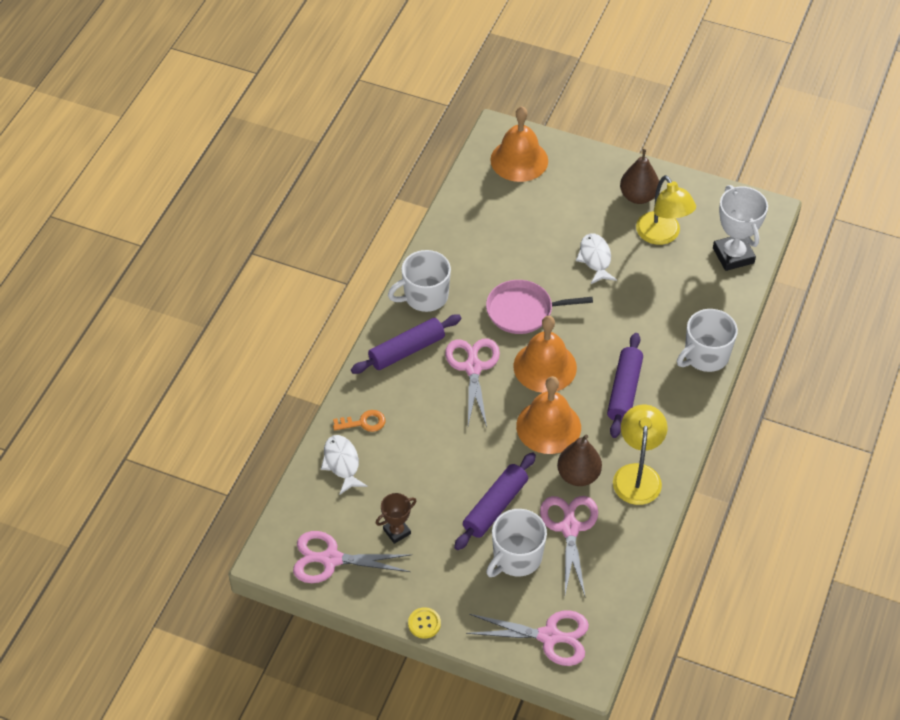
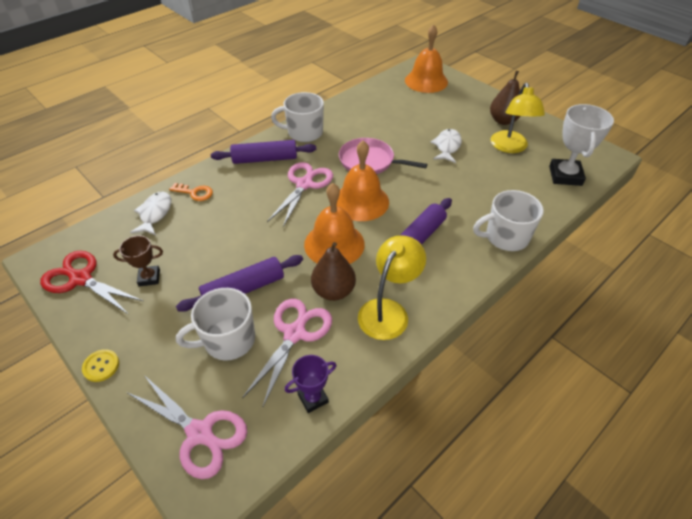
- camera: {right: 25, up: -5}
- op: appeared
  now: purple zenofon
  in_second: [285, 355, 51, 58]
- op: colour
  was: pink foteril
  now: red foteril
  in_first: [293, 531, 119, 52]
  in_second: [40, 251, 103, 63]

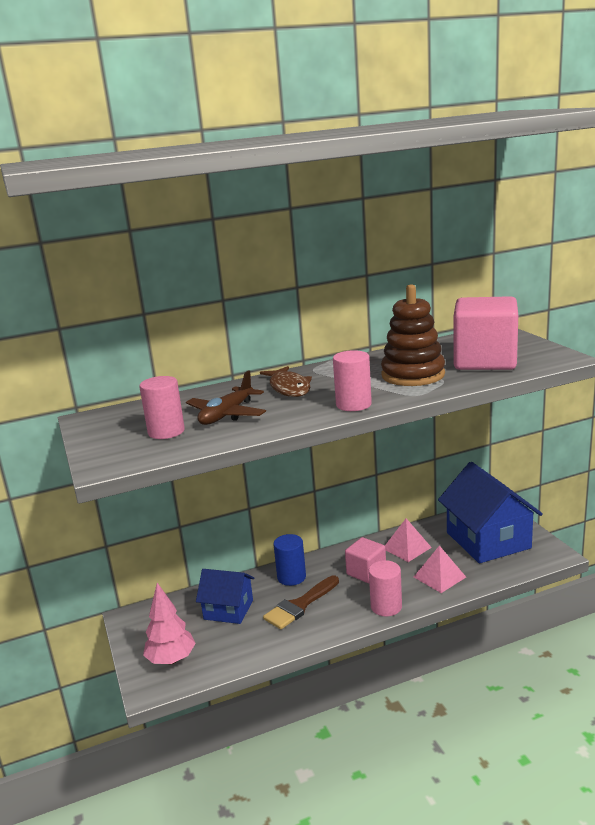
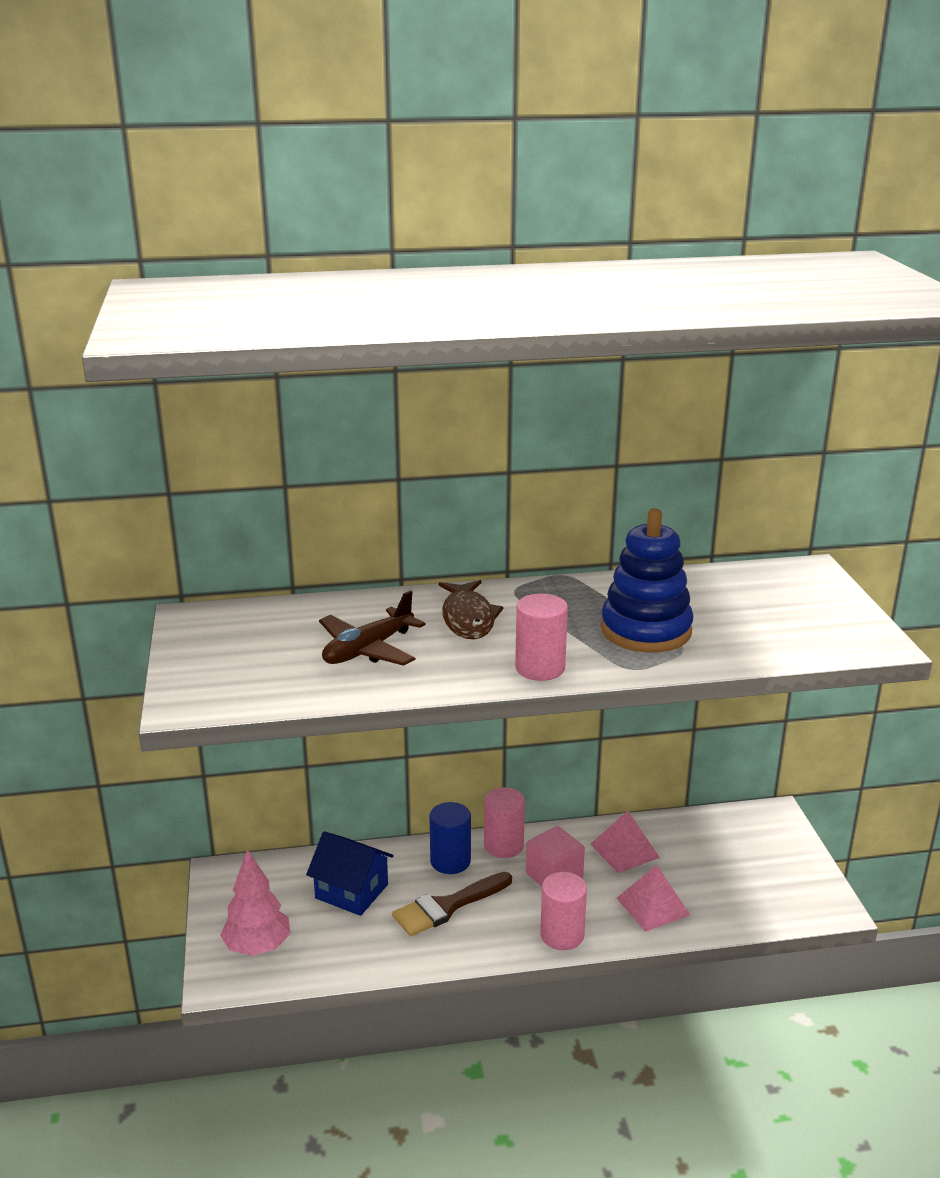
- camera: {right: 10, up: 5}
- op: missing
  was: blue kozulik
  in_first: [438, 462, 105, 101]
- op: missing
  was: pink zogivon
  in_first: [453, 296, 65, 74]
- op: relocated
  was: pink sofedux
  in_first: [139, 376, 46, 63]
  in_second: [484, 787, 41, 71]
- op: colour
  was: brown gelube
  now: blue gelube
  in_first: [381, 284, 64, 102]
  in_second: [601, 508, 93, 145]

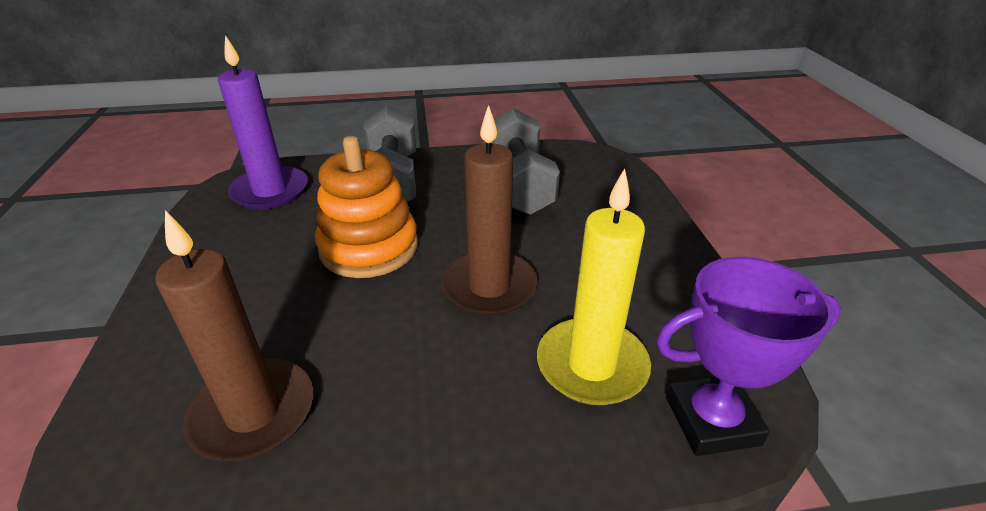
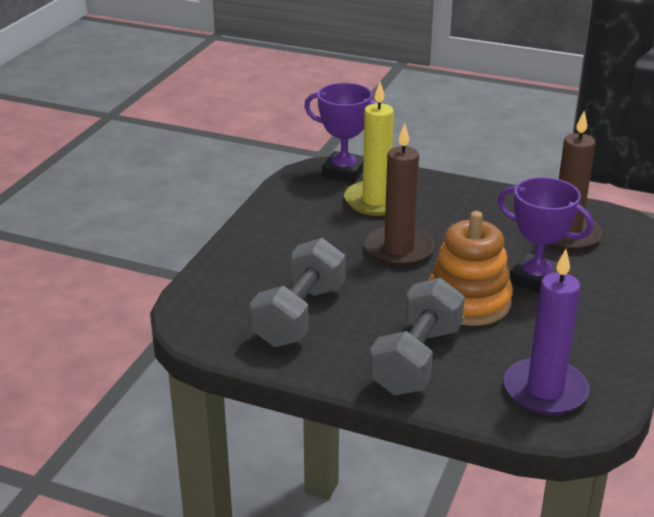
- camera: {right: -150, up: -5}
- op: appeared
  now: purple zenofon
  in_second: [498, 177, 96, 117]

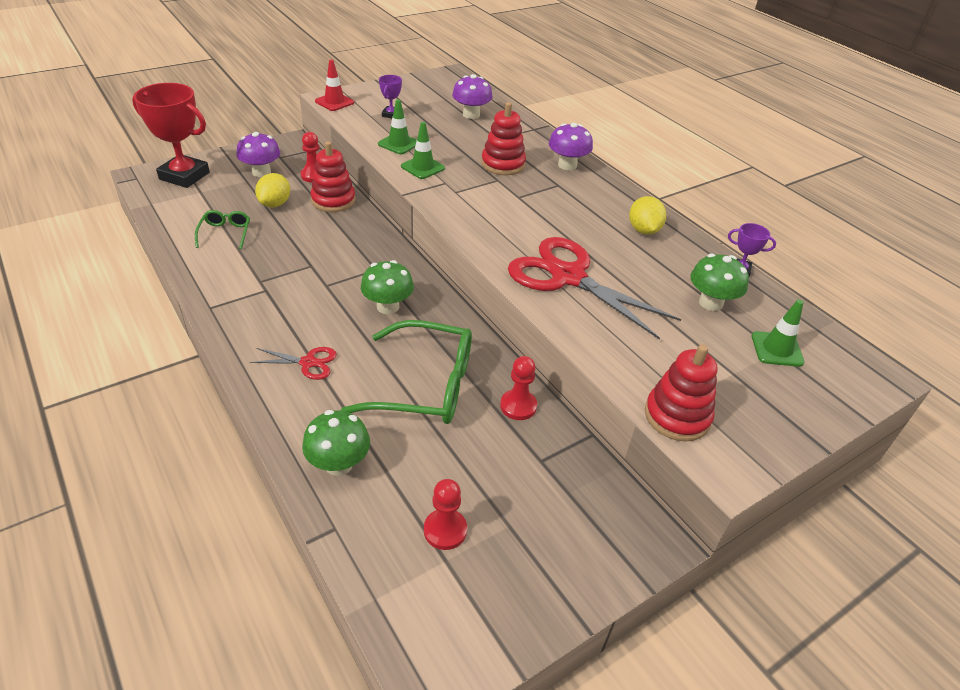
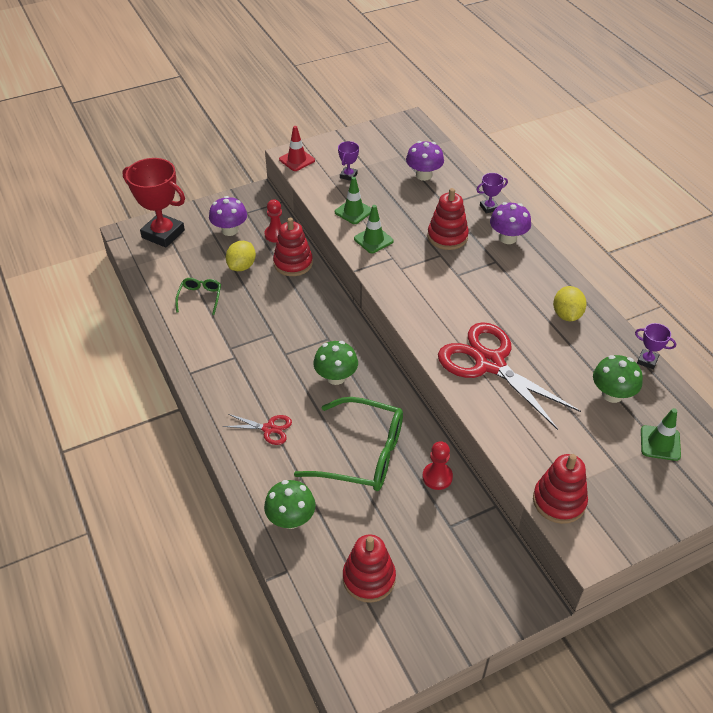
- camera: {right: 10, up: 5}
- op: appeared
  now: purple zenofon
  in_second: [476, 173, 32, 41]
- op: exchanged
  was: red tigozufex
  now: red gelube
  in_first: [424, 479, 43, 71]
  in_second: [343, 534, 53, 69]

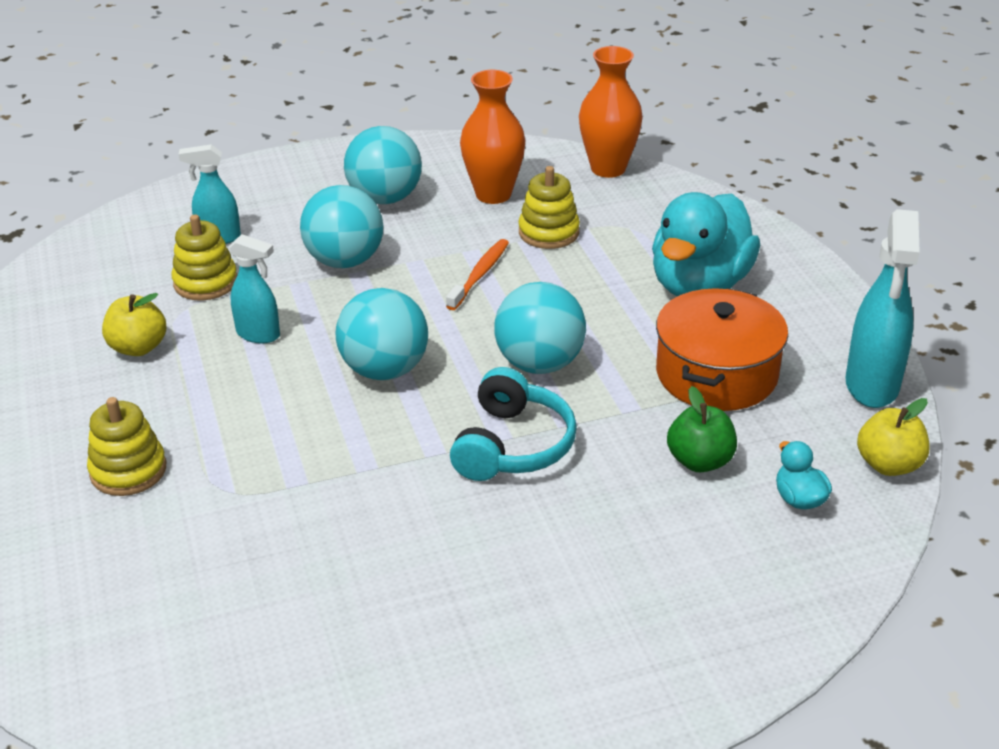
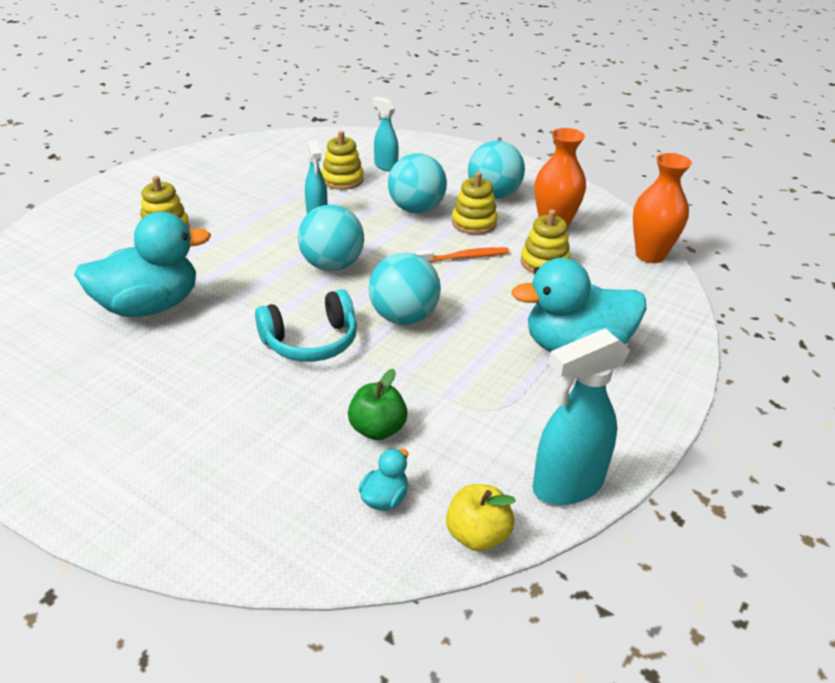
- camera: {right: 50, up: 0}
- op: missing
  was: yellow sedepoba
  in_first: [102, 293, 64, 63]
- op: missing
  was: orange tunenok
  in_first: [656, 288, 132, 123]
- op: appeared
  now: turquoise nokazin
  in_second: [74, 212, 137, 105]
- op: appeared
  now: yellow gelube
  in_second: [452, 172, 46, 63]

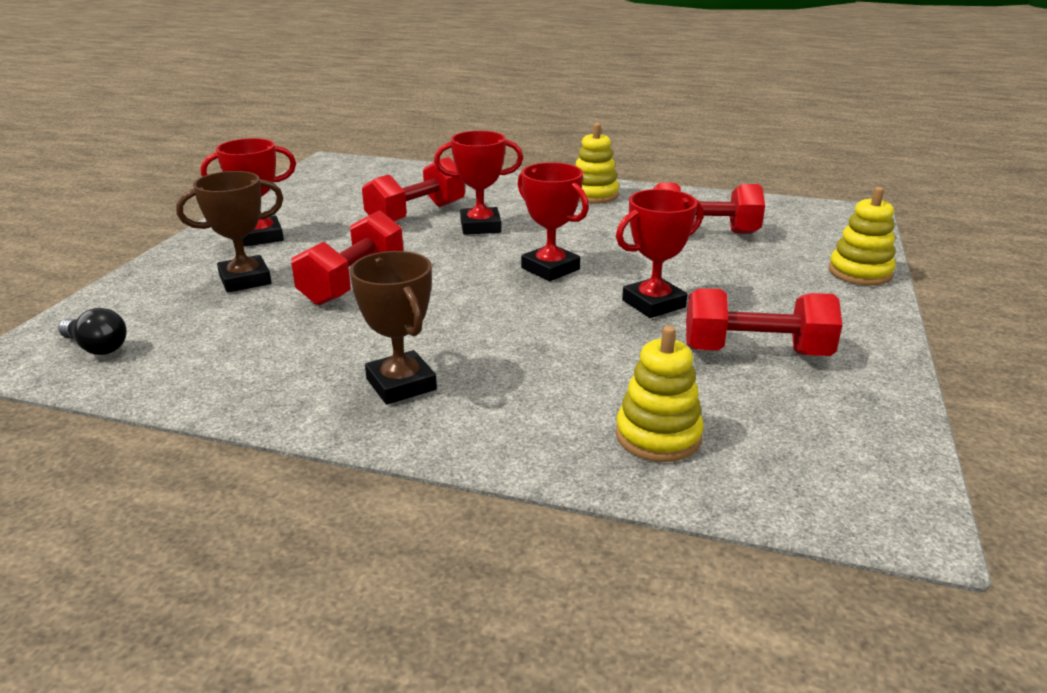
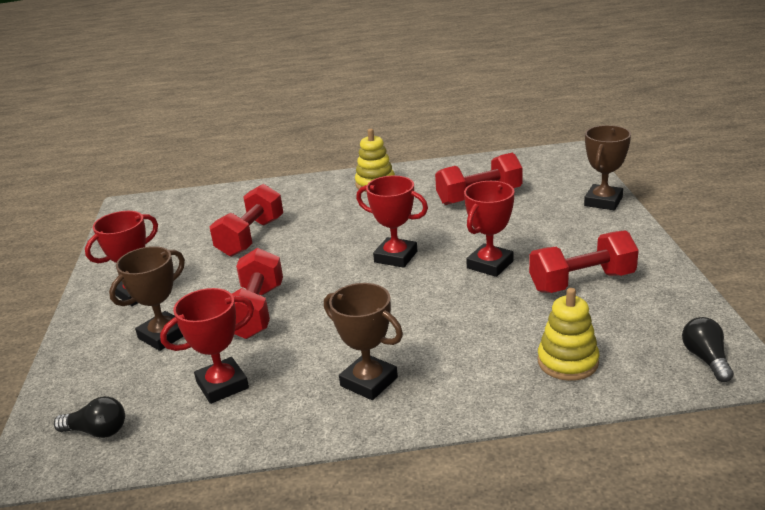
- camera: {right: -20, up: 0}
- op: appeared
  now: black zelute
  in_second: [682, 317, 52, 65]
- op: relocated
  was: red zenofon
  in_first: [434, 131, 89, 104]
  in_second: [160, 288, 94, 116]
- op: exchanged
  was: yellow gelube
  now: brown zenofon
  in_first: [829, 187, 67, 99]
  in_second: [584, 125, 47, 85]

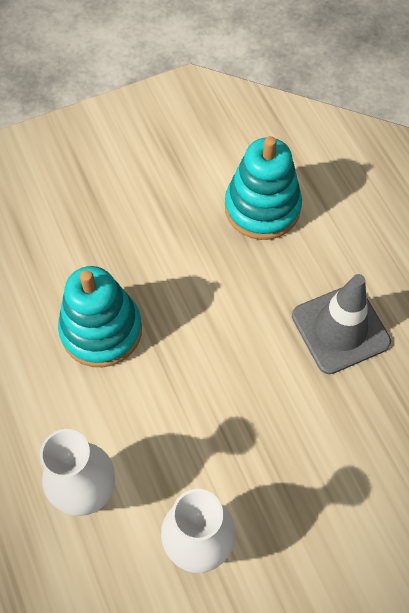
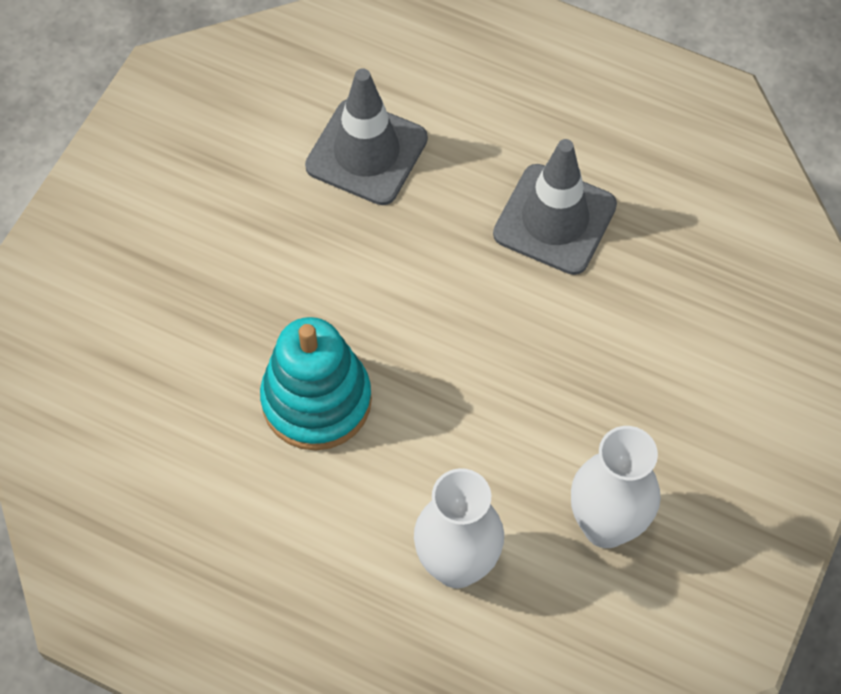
- camera: {right: -40, up: 0}
- op: exchanged
  was: turquoise gelube
  now: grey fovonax
  in_first: [225, 136, 77, 104]
  in_second: [305, 68, 123, 137]

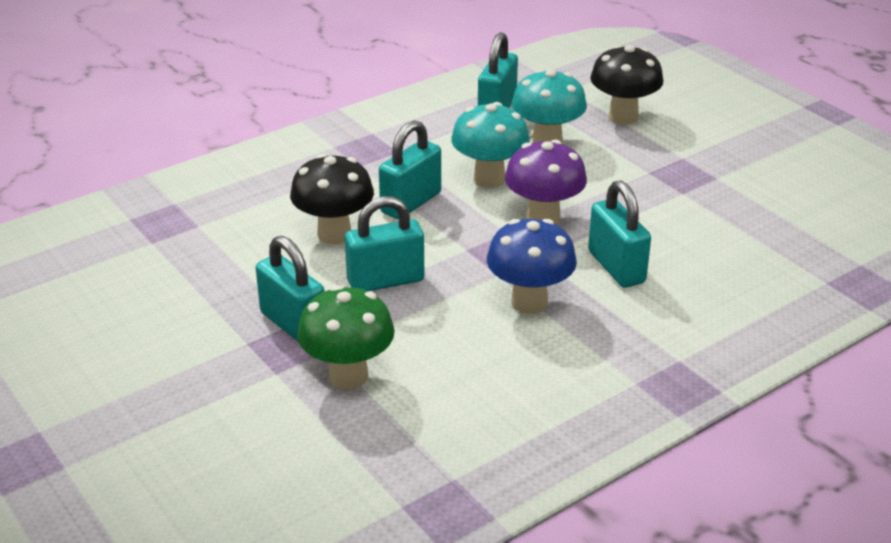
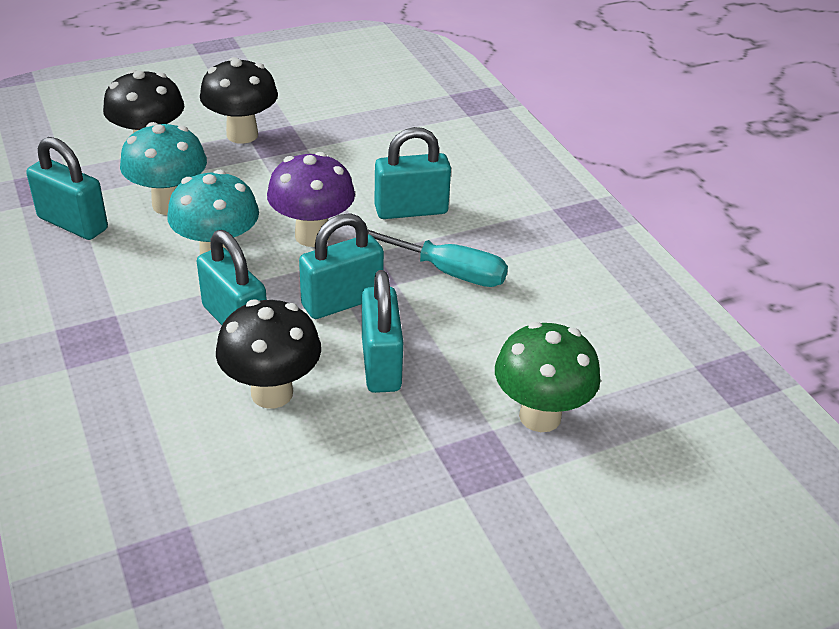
- camera: {right: -80, up: 5}
- op: appeared
  now: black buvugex
  in_second: [200, 57, 78, 87]
- op: relocated
  was: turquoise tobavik
  in_first: [256, 236, 69, 105]
  in_second: [299, 213, 85, 106]
- op: exchanged
  was: blue buvugex
  now: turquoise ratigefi
  in_first: [487, 219, 90, 95]
  in_second: [367, 229, 141, 58]

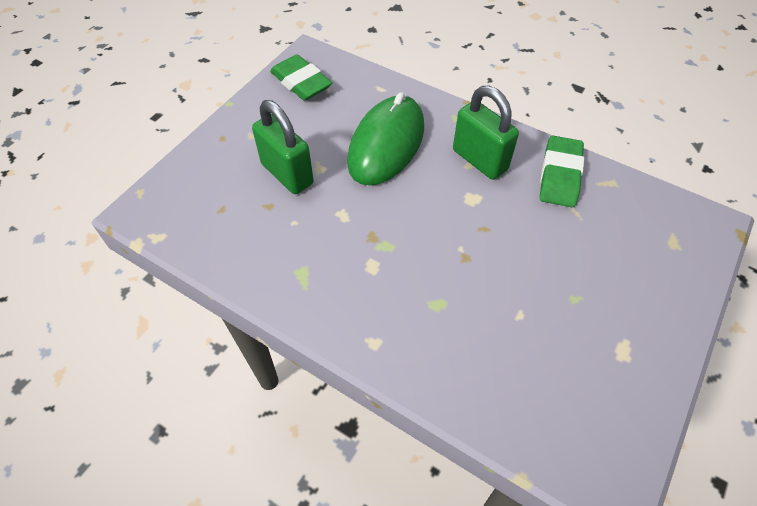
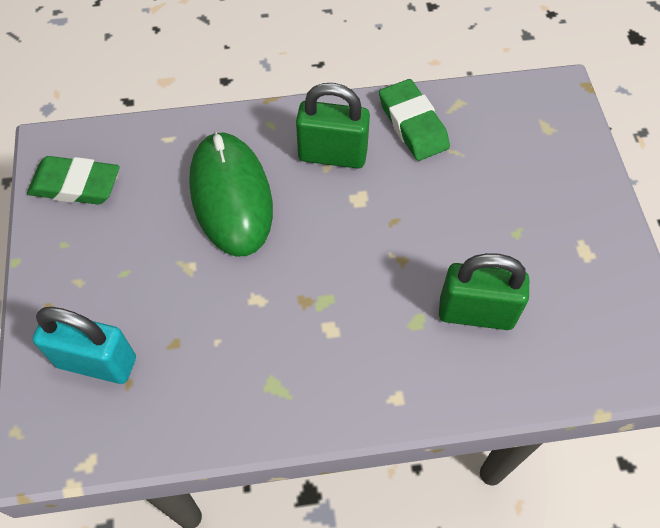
- camera: {right: -40, up: 5}
- op: appeared
  now: turquoise tobavik
  in_second: [33, 307, 103, 77]
- op: relocated
  was: green tobavik
  in_first: [252, 100, 62, 94]
  in_second: [439, 253, 90, 77]

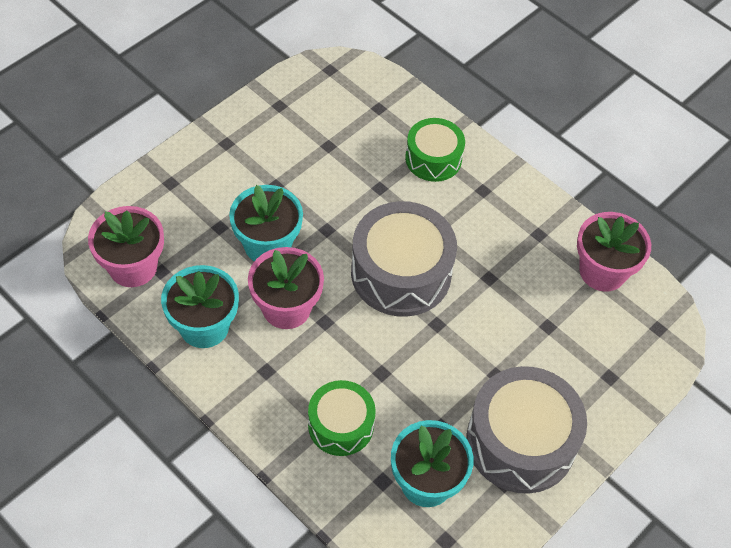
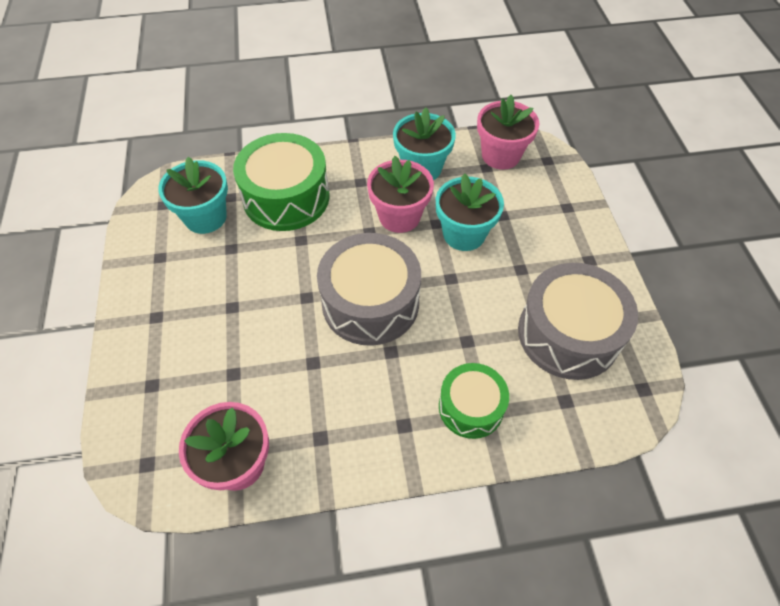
- camera: {right: 130, up: 0}
- op: relocated
  was: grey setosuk
  in_first: [466, 366, 121, 128]
  in_second: [518, 263, 120, 117]
- op: size
  was: green setosuk
  in_first: [308, 380, 68, 76]
  in_second: [233, 133, 97, 98]
  ratio: 1.66

